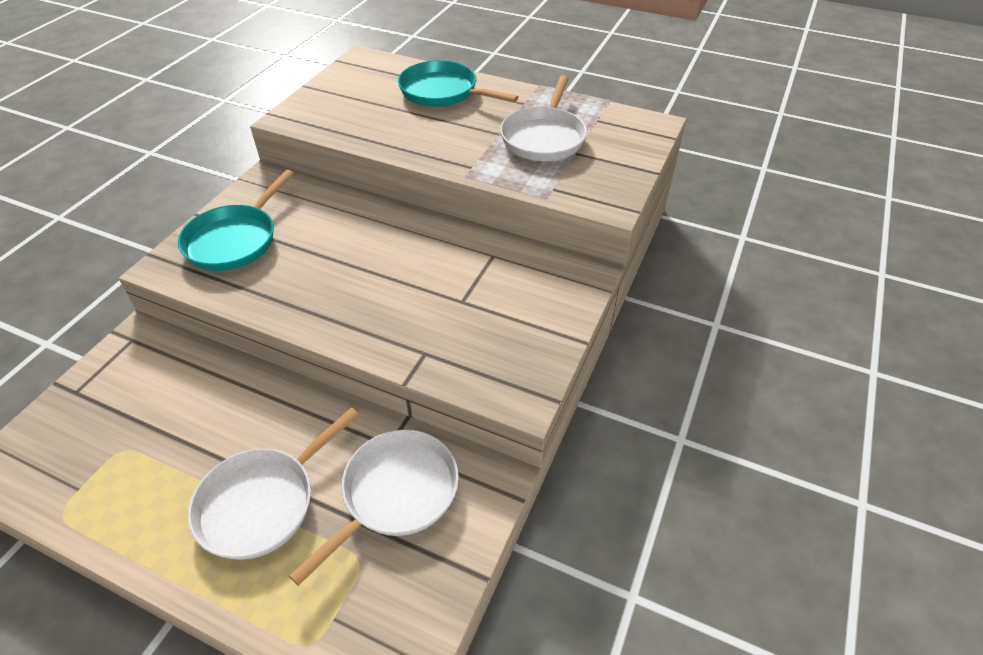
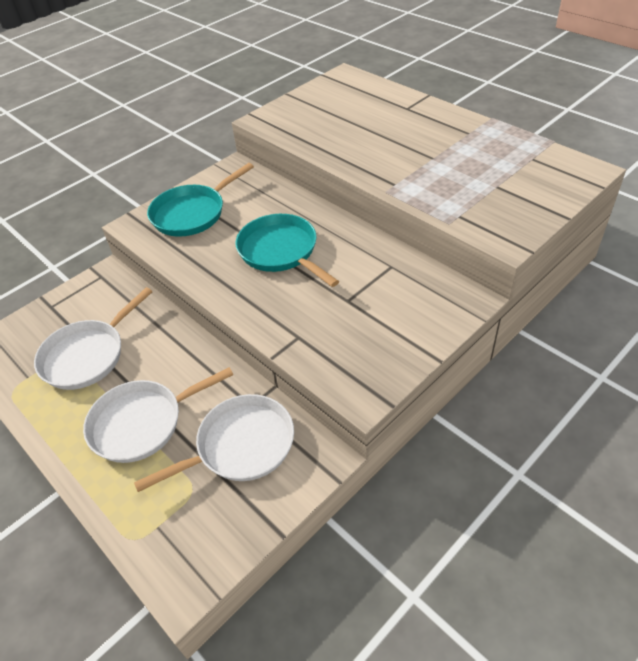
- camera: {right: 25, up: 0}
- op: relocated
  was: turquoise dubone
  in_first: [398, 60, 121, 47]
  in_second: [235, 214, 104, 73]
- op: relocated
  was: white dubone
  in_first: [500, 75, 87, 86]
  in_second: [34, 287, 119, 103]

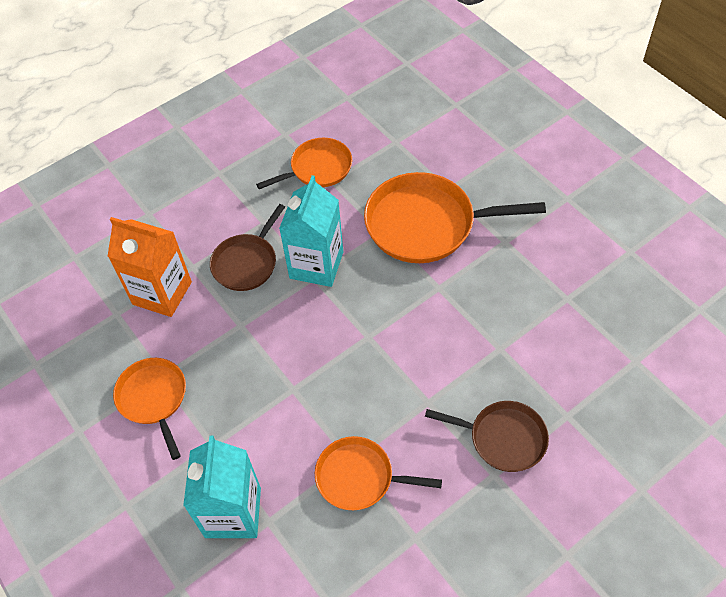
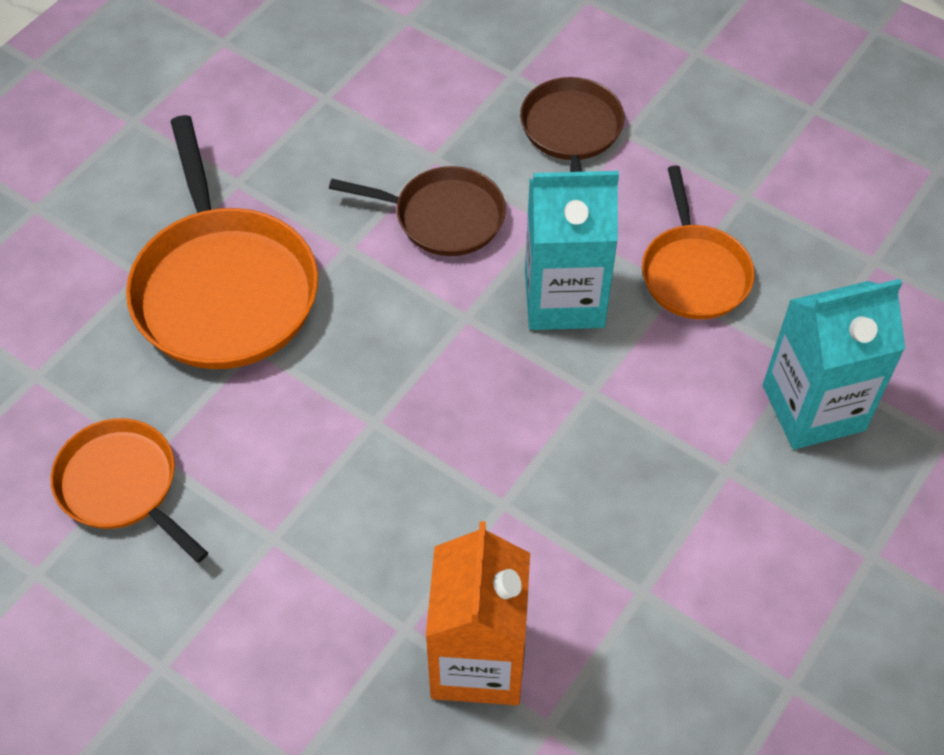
- camera: {right: -110, up: 0}
- op: missing
  was: orange dubone
  in_first: [113, 358, 73, 102]
- op: relocated
  was: brown dubone
  in_first: [210, 204, 75, 87]
  in_second: [329, 166, 177, 90]
- op: relocated
  was: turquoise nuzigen
  in_first: [279, 175, 64, 112]
  in_second: [525, 171, 94, 159]

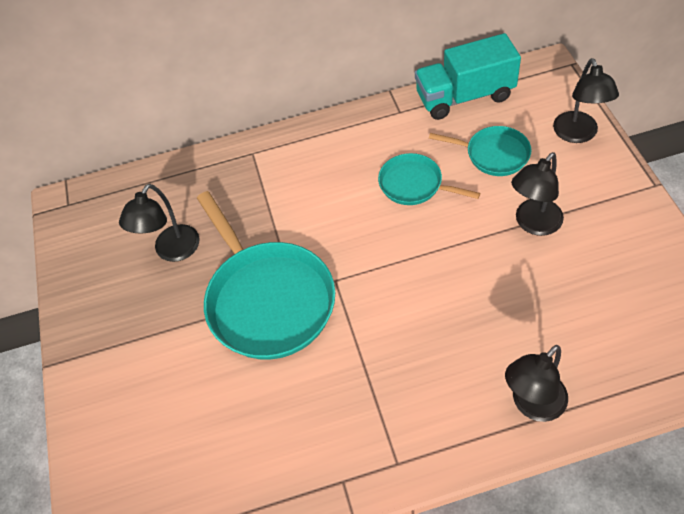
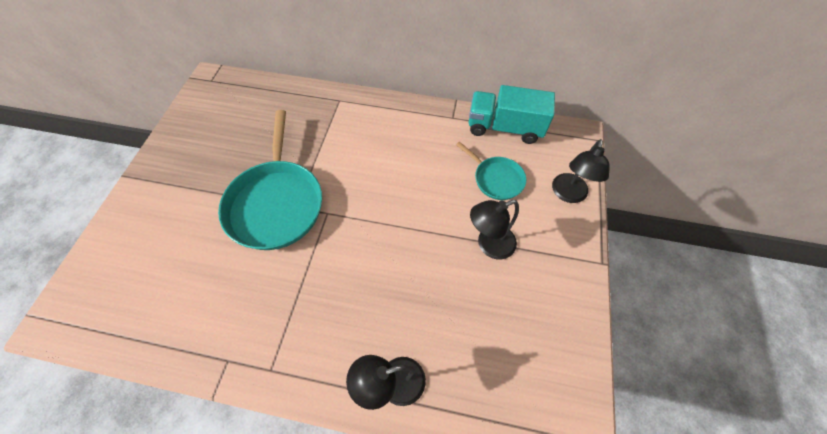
- camera: {right: 20, up: 5}
- op: missing
  was: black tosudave
  in_first: [119, 184, 81, 78]
- op: missing
  was: turquoise dubone
  in_first: [378, 153, 102, 52]

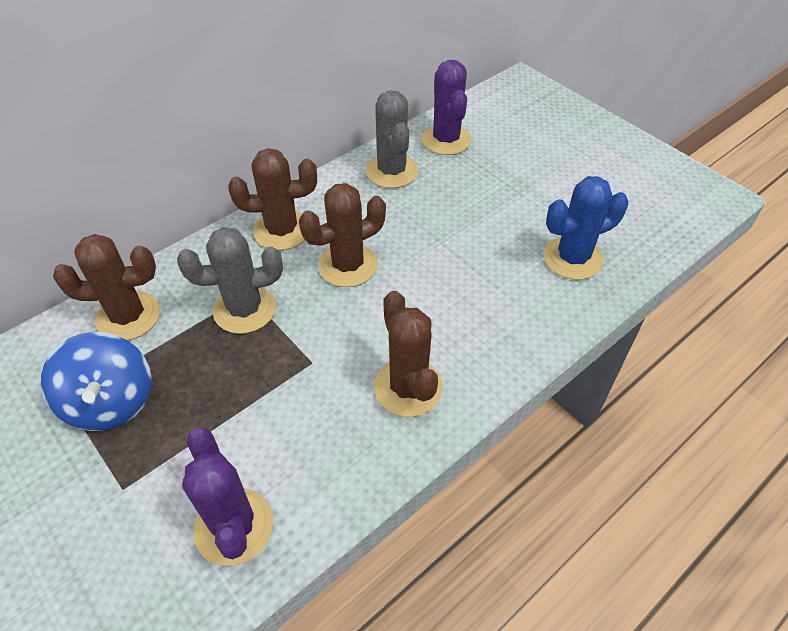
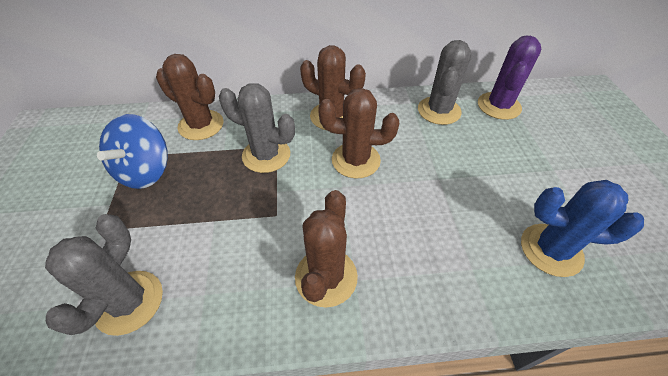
- camera: {right: 35, up: 0}
- op: colour
  was: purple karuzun
  now: grey karuzun
  in_first: [182, 427, 91, 139]
  in_second: [45, 214, 118, 122]

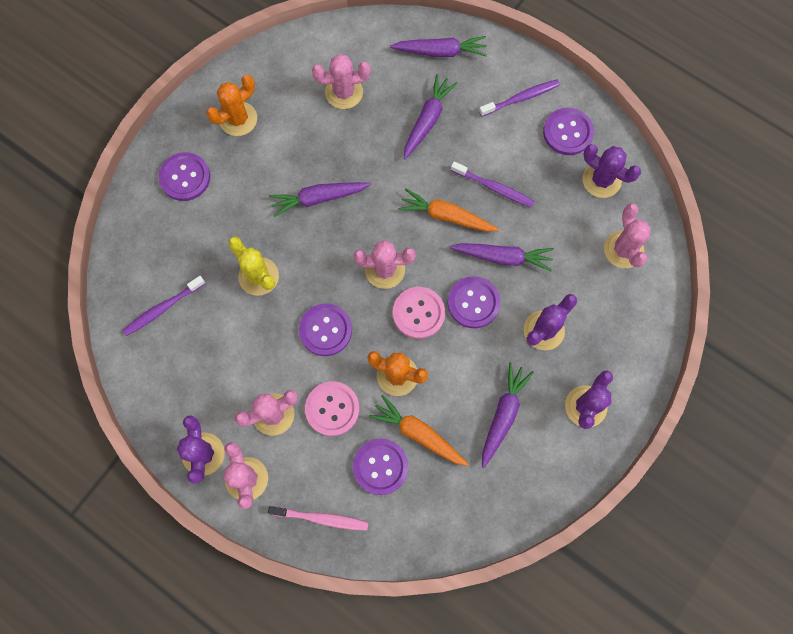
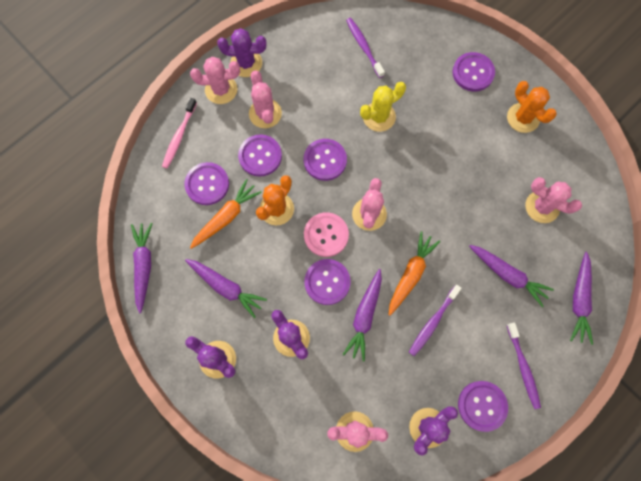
- camera: {right: 100, up: 0}
- op: relocated
  was: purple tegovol
  in_first: [269, 182, 102, 35]
  in_second: [131, 223, 22, 90]
- op: colour
  was: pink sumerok
  now: purple sumerok
  in_first: [305, 381, 54, 55]
  in_second: [238, 134, 44, 43]
- op: spun
  was: pink karuzun
  in_first: [312, 54, 59, 55]
  in_second: [525, 177, 57, 46]
  clockwise: -60

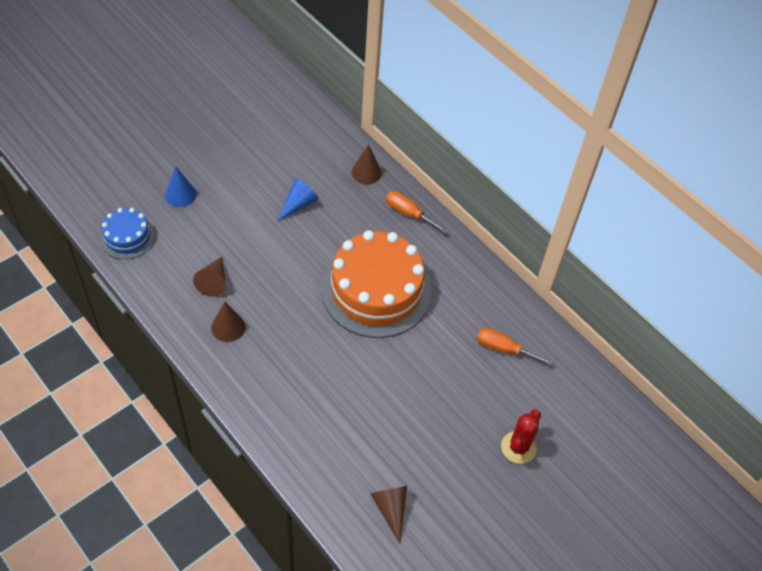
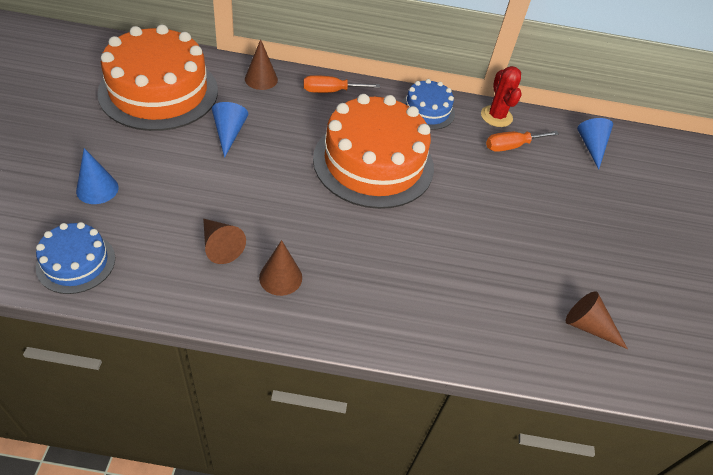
- camera: {right: -45, up: -5}
- op: appeared
  now: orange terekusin
  in_second: [97, 25, 121, 106]
- op: appeared
  now: blue terekusin
  in_second: [401, 79, 54, 51]
- op: appeared
  now: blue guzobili
  in_second: [577, 118, 36, 51]
- op: relocated
  was: red karuzun
  in_first: [501, 409, 40, 55]
  in_second: [481, 66, 41, 61]

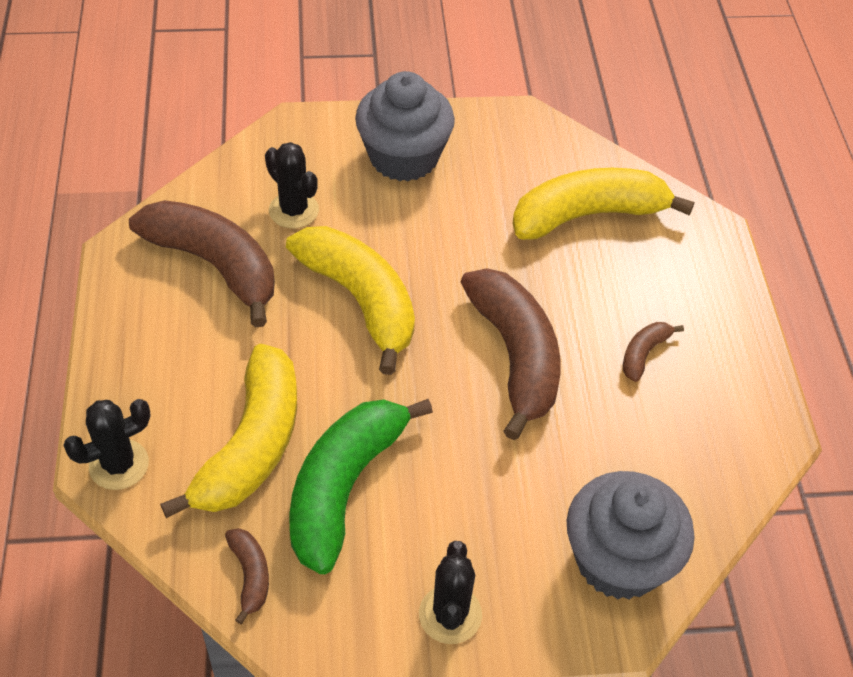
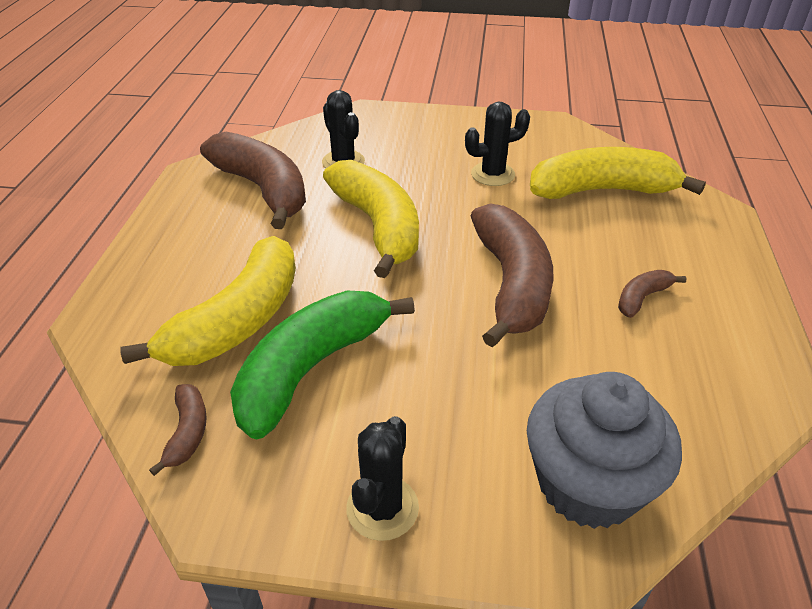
- camera: {right: 15, up: -10}
- op: missing
  was: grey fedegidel
  in_first: [355, 71, 100, 111]
- op: relocated
  was: black karuzun
  in_first: [63, 399, 88, 91]
  in_second: [465, 102, 65, 84]

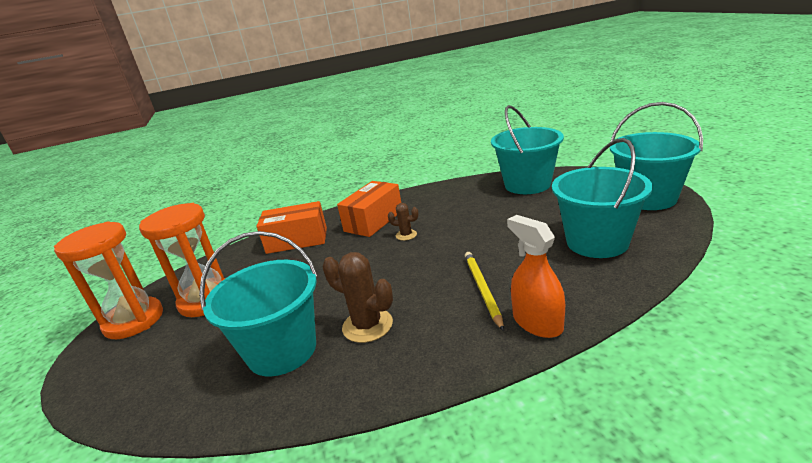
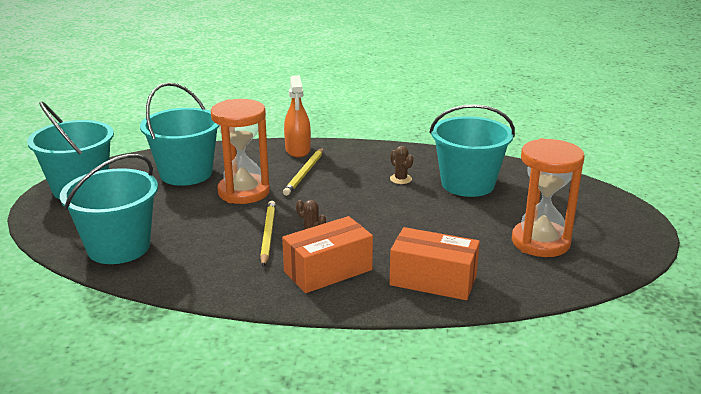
- camera: {right: -160, up: 0}
- op: appeared
  now: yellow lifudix
  in_second: [260, 201, 16, 66]
- op: relocated
  was: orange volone
  in_first: [54, 221, 109, 118]
  in_second: [211, 99, 59, 105]
- op: size
  was: brown karuzun
  in_first: [323, 252, 70, 91]
  in_second: [390, 146, 23, 38]
  ratio: 0.56

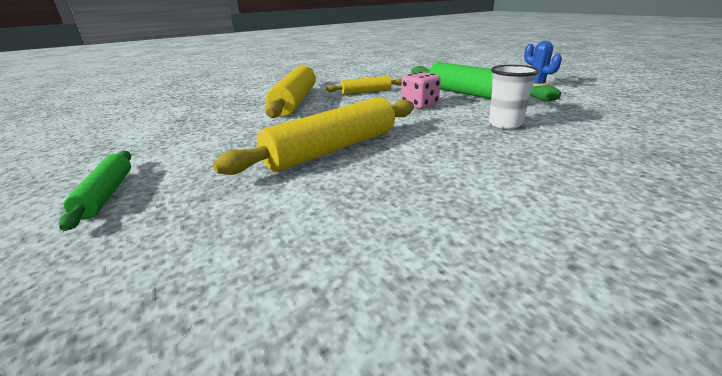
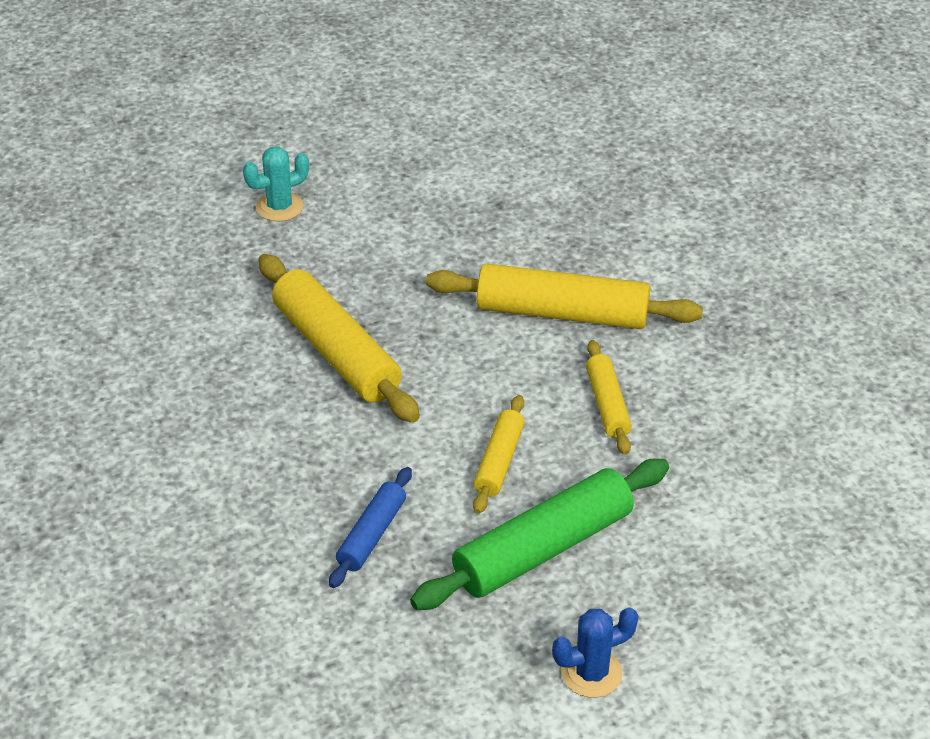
- camera: {right: 95, up: 15}
- op: exchanged
  was: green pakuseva
  now: turquoise karuzun
  in_first: [59, 151, 72, 80]
  in_second: [243, 146, 66, 76]
- op: exchanged
  was: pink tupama
  now: yellow pakuseva
  in_first: [401, 72, 40, 37]
  in_second: [473, 395, 52, 119]
- op: exchanged
  was: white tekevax
  now: blue pakuseva
  in_first: [489, 65, 50, 64]
  in_second: [329, 467, 83, 121]

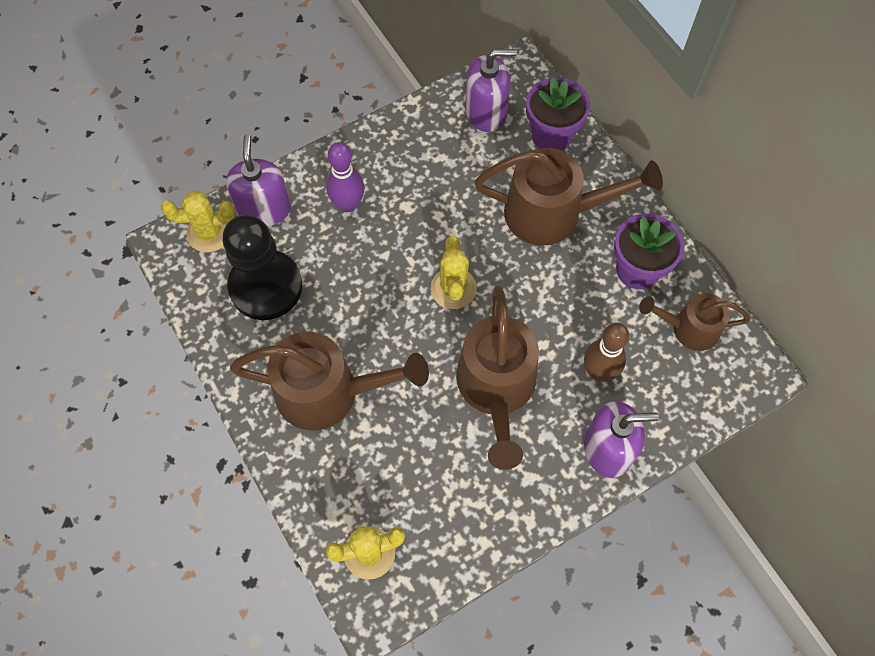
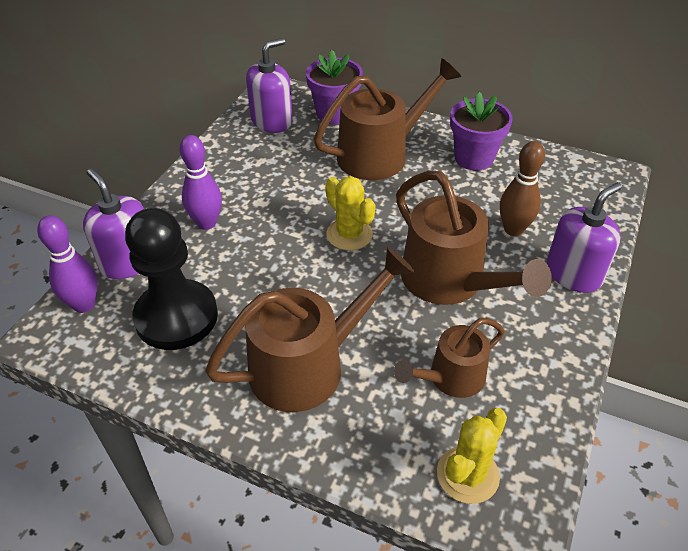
- camera: {right: -35, up: -20}
- op: relocated
  was: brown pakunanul
  in_first: [639, 293, 111, 58]
  in_second: [394, 318, 111, 80]
- op: exchanged
  was: yellow karuzun
  now: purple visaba
  in_first: [161, 191, 74, 61]
  in_second: [37, 215, 61, 98]

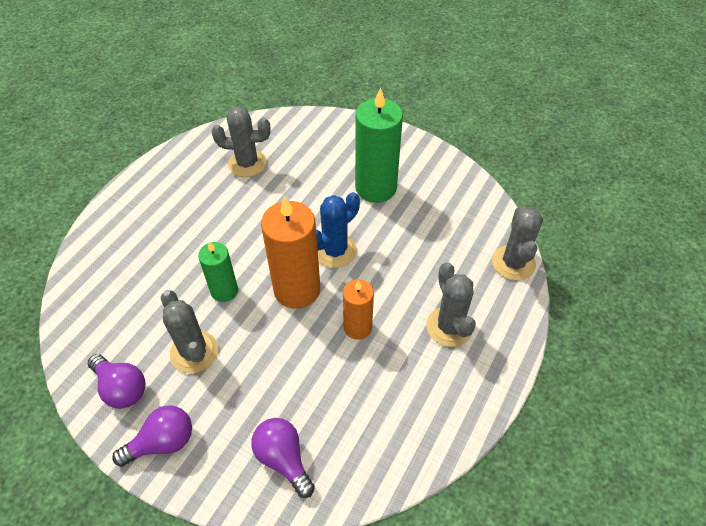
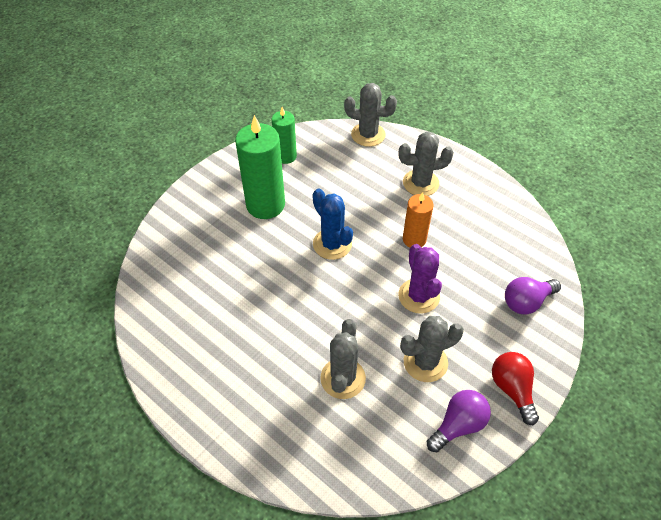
- camera: {right: -80, up: 0}
- op: missing
  was: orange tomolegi
  in_first: [261, 197, 59, 112]
- op: appeared
  now: purple karuzun
  in_second: [398, 244, 44, 70]
- op: relocated
  was: green tomolegi
  in_first: [198, 241, 40, 61]
  in_second: [272, 107, 25, 57]
- op: relocated
  was: grey karuzun
  in_first: [212, 107, 58, 70]
  in_second: [320, 319, 46, 80]
- op: colour
  was: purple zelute
  now: red zelute
  in_first: [112, 405, 80, 62]
  in_second: [492, 352, 47, 73]

